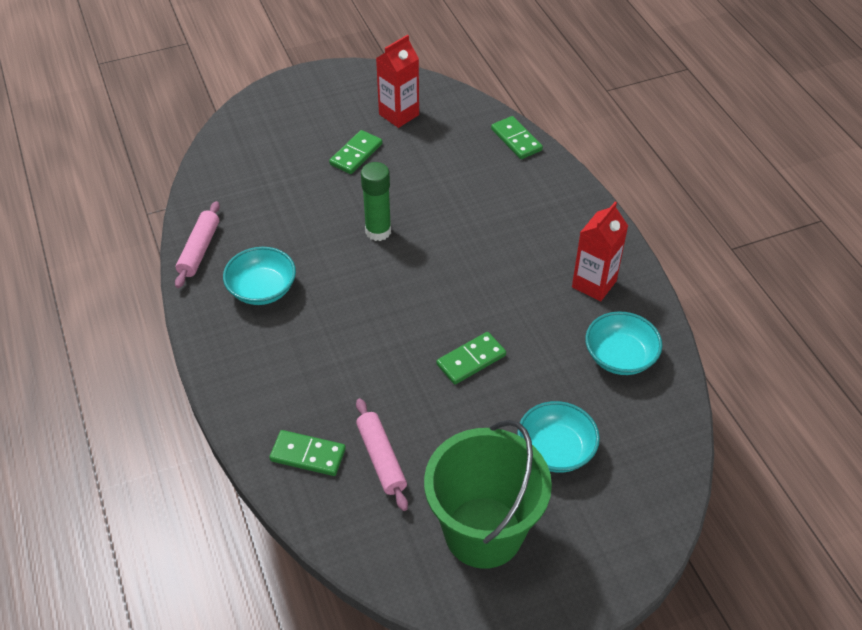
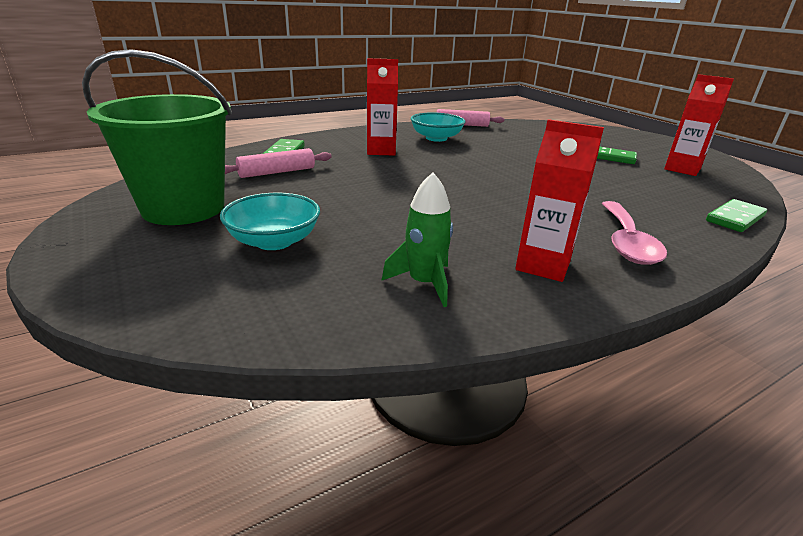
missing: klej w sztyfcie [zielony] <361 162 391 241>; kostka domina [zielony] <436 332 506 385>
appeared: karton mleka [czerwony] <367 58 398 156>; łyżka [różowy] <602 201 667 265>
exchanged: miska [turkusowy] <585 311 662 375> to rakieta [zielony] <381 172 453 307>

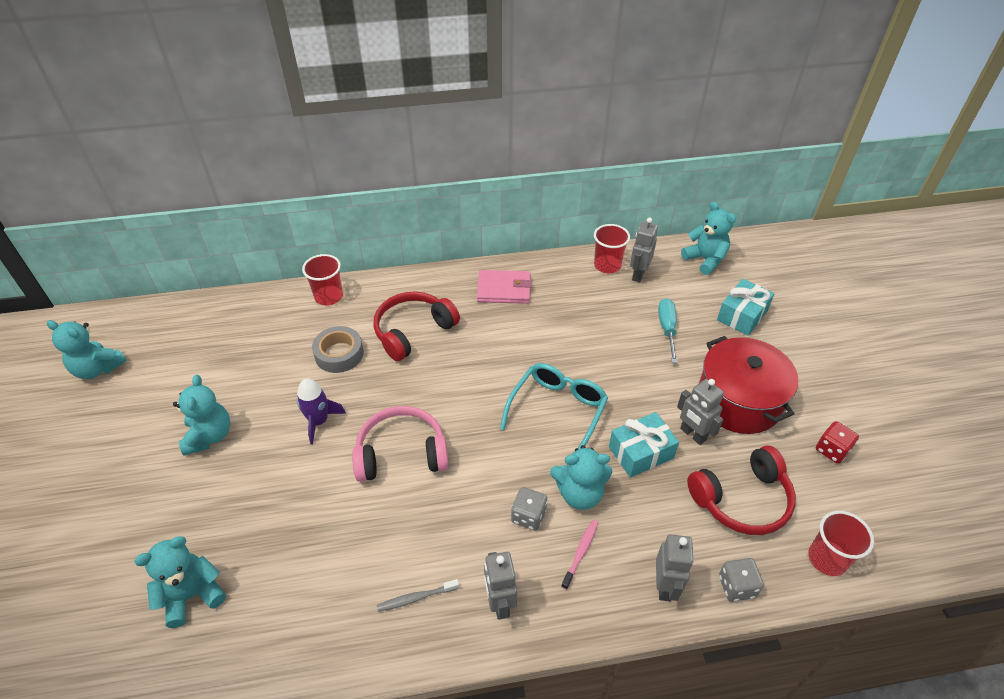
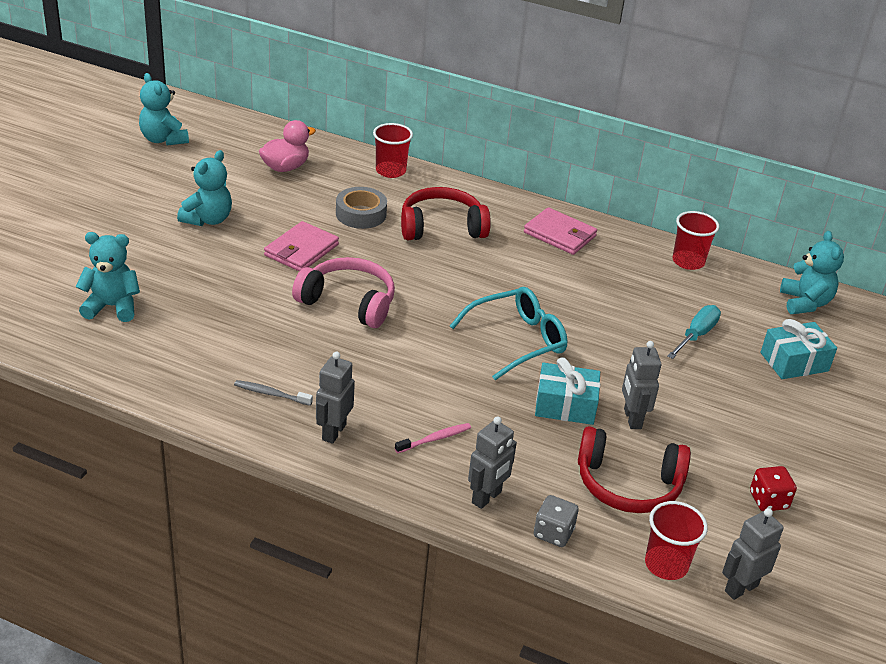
missing: kostka do gry [szary] <511 487 547 531>; miś [turkusowy] <550 445 612 510>; garnek [czerwony] <699 336 798 434>
appeared: kaczka [różowy] <259 120 316 172>
relocated: robot [szary] <630 217 658 282> to <722 508 784 600>
exchanged: rakieta [fioletowy] <297 378 346 444> to portfel [różowy] <264 221 339 271>

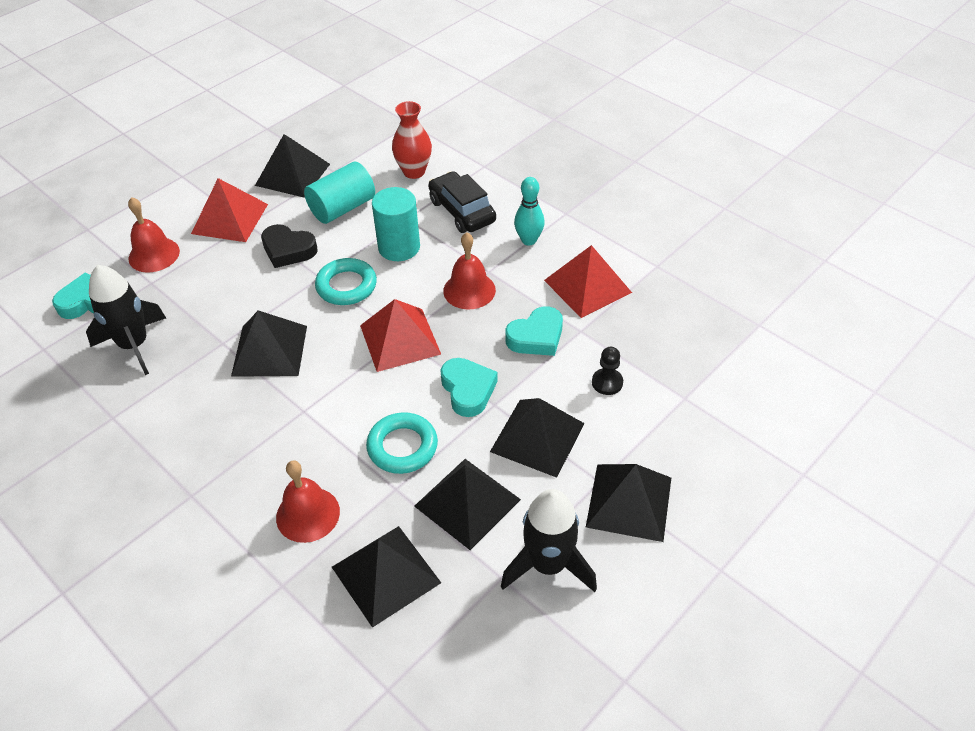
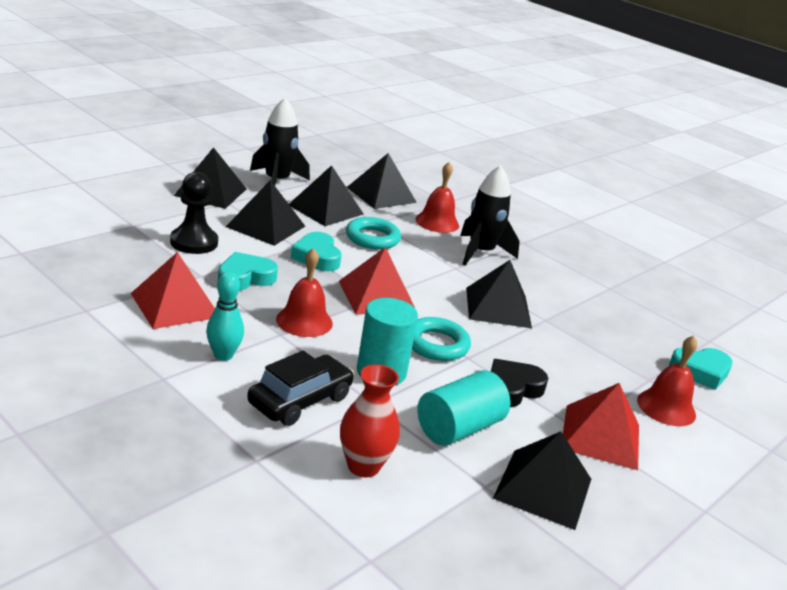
relocated: rakieta [czarny] <86 265 166 375> to <460 165 520 266>
spun: serce [czarny] <261 224 318 268> = <491 359 549 407> 60 degrees counterclockwise; samochód [czarny] <428 171 496 233> = <247 351 354 426> 105 degrees counterclockwise
size: pionek [czarny] <592 347 623 395> = <170 172 218 254> x1.70

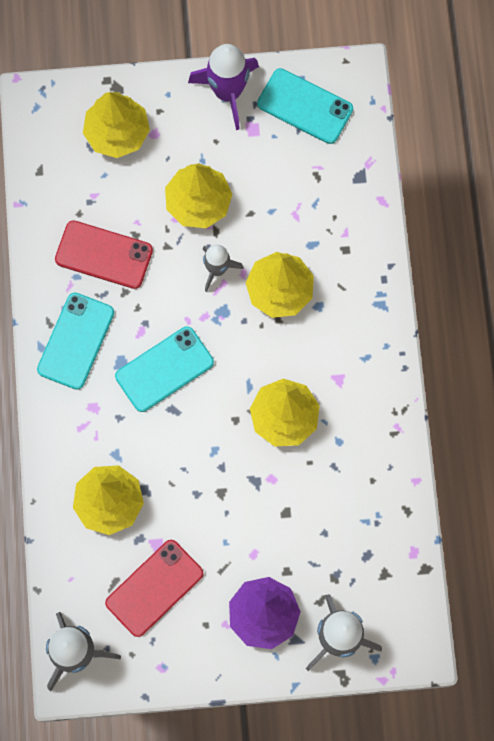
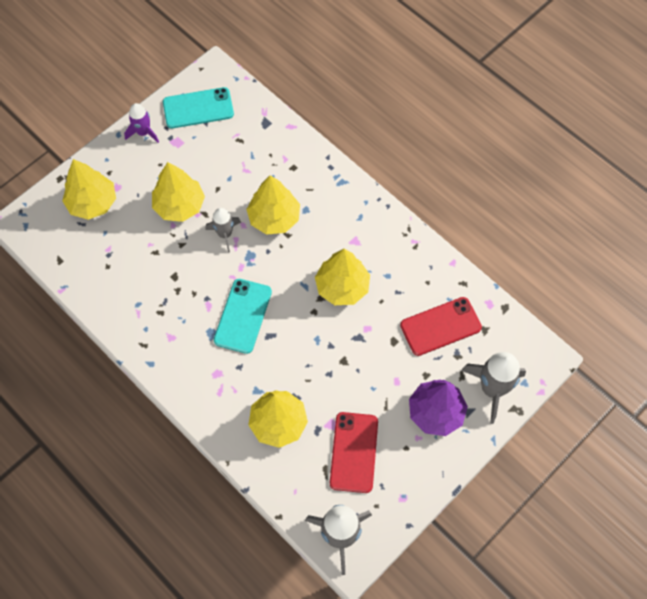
missing: telefon [turkusowy] <37 293 114 390>
relocated: telefon [czerwony] <55 220 153 289> to <400 297 482 356>
size: rakieta [fioletowy] <188 44 259 130> = <124 103 159 143> x0.61

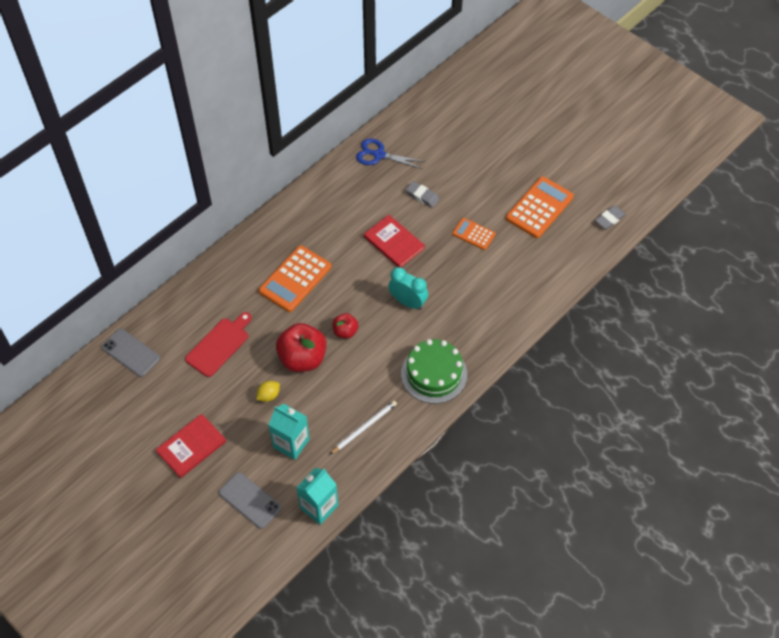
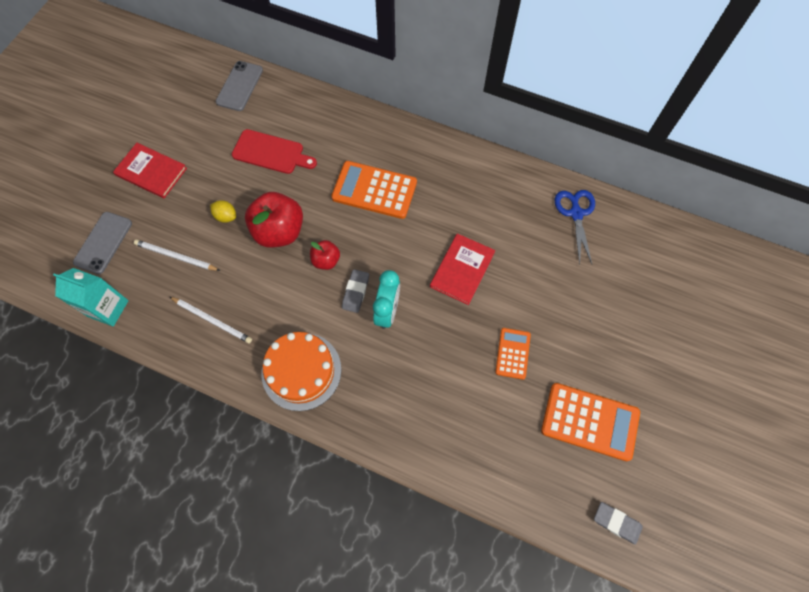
relocated: gumka do mazania [szary] <406 181 440 208> to <342 269 369 313>
exchanged: karton mleka [turkusowy] <268 404 310 460> to ołówek [biały] <134 239 220 271>
colour: tort [zielony] <401 339 467 404> to tort [pomarańczowy] <261 332 342 411>

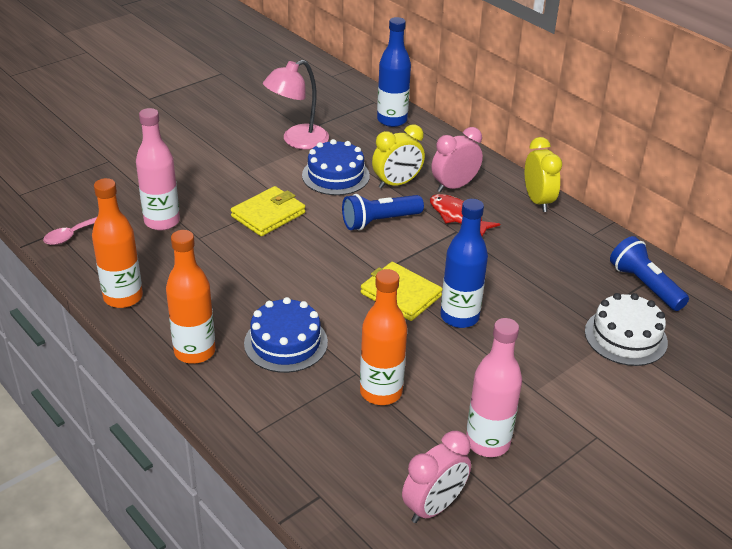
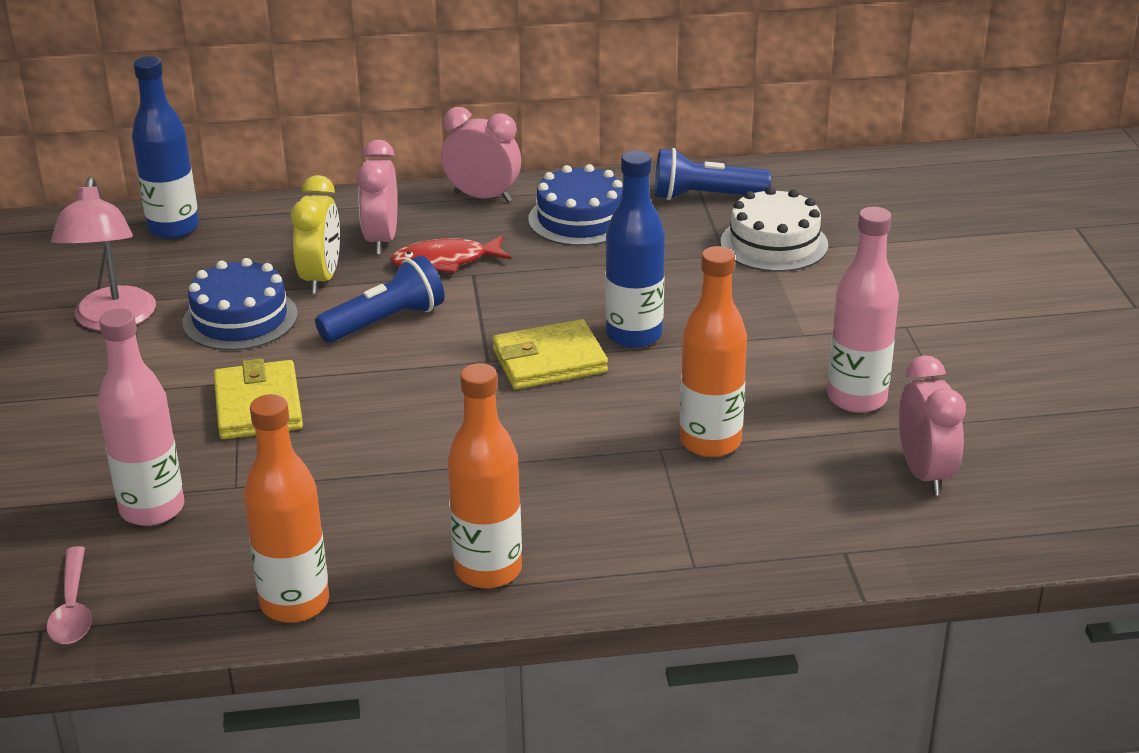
relocated: tort [niebieski] <244 297 328 373> to <528 164 623 246>
colour: budzik [żółty] <525 137 562 212> to budzik [różowy] <441 107 521 202>
spun: latarka [niebieski] <342 194 424 231> = <315 255 445 343> 135 degrees counterclockwise

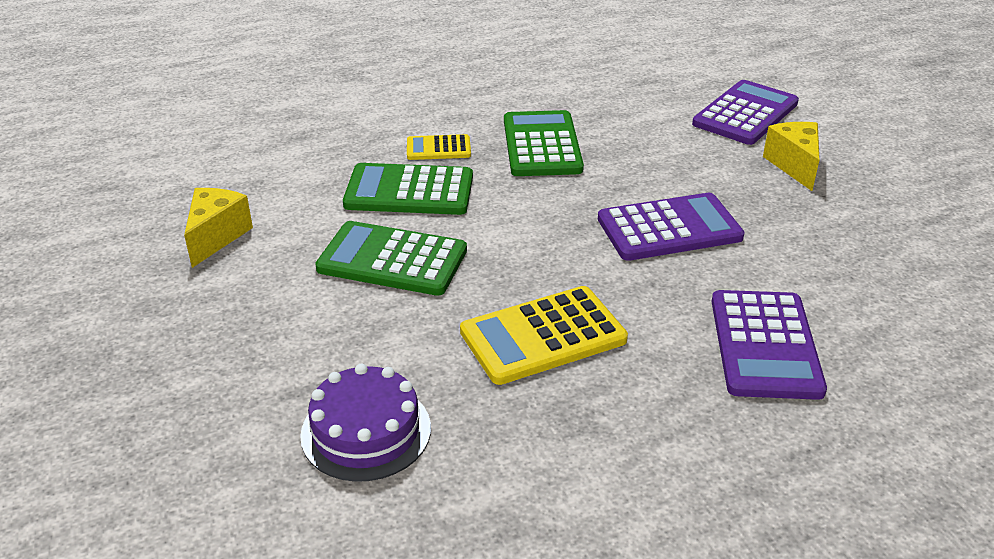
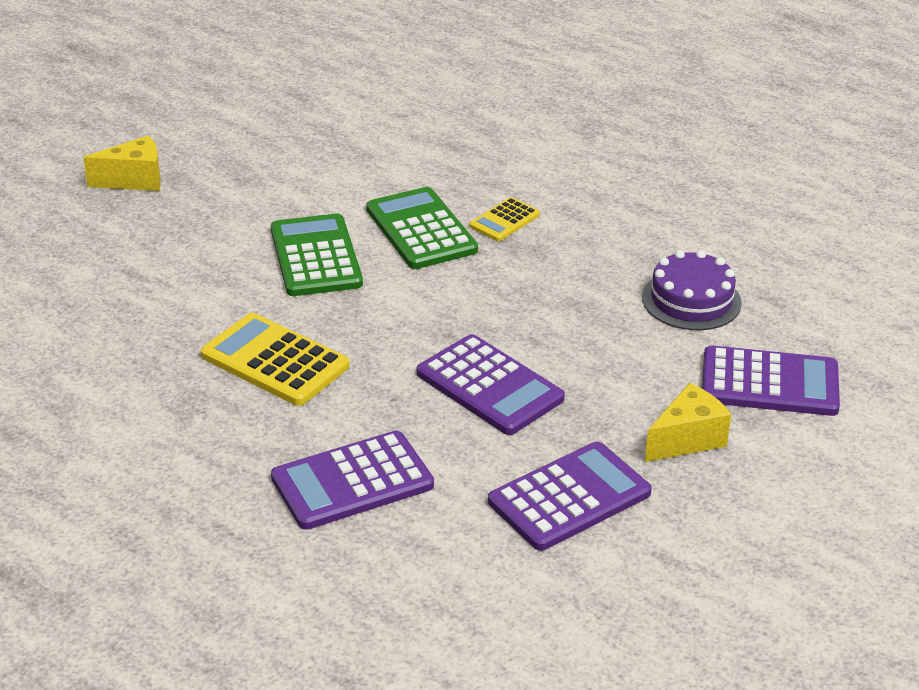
missing: kalkulator [zielony] <504 110 584 176>
appeared: kalkulator [fioletowy] <488 442 652 551>
relocated: ser [żółty] <184 188 253 268> to <83 136 161 191>; tort [fioletowy] <300 364 431 482> to <642 250 742 330>
spun: kalkulator [żółty] <407 134 471 160> = <470 197 540 241> 105 degrees counterclockwise

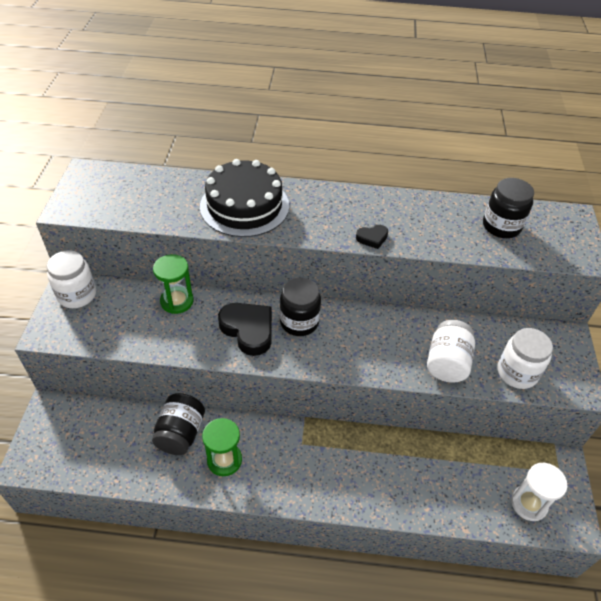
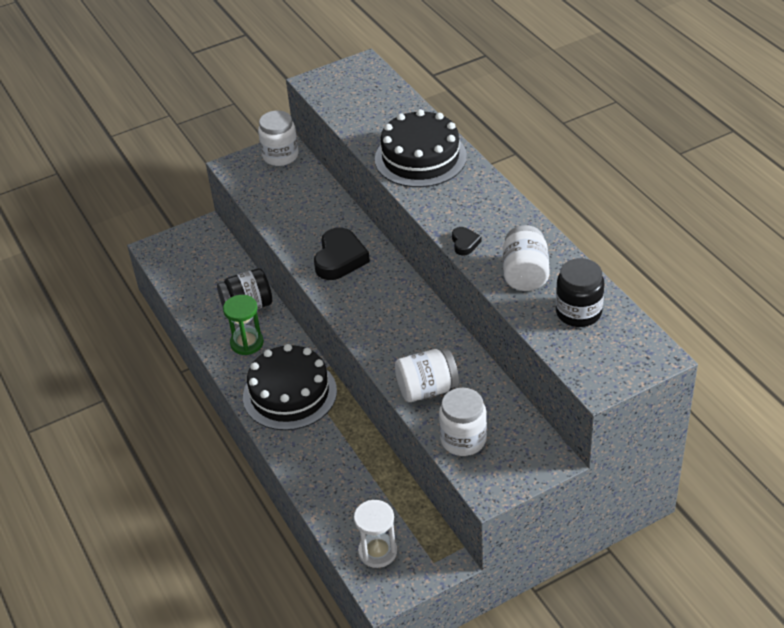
missing: klepsydra [zielony] <153 254 194 314>; słoik [czarny] <280 277 321 336>
appeared: tort [czarny] <243 344 337 430>; słoik [biały] <503 225 550 291>
spun: serce [czarny] <356 225 388 249> = <452 227 482 255> 135 degrees counterclockwise

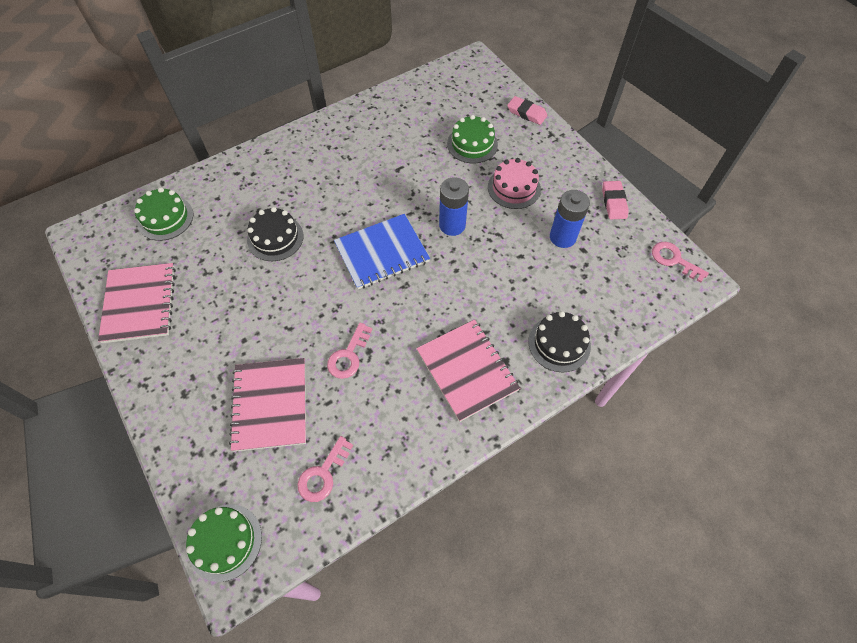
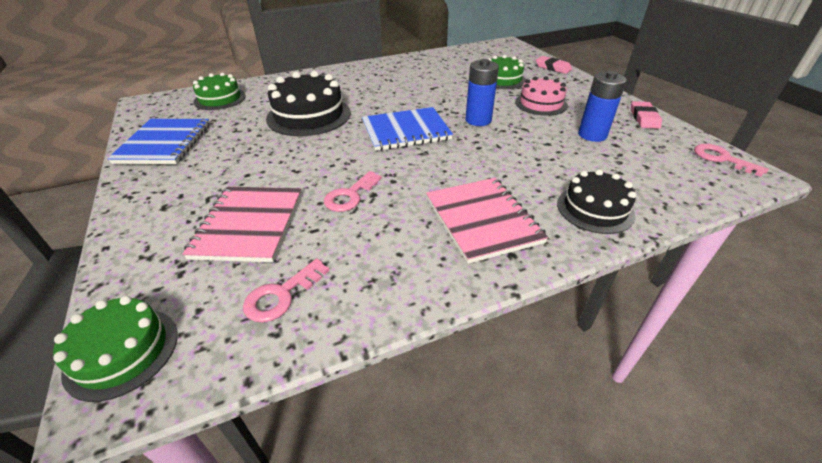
colour: zeszyt [różowy] <98 263 176 343> to zeszyt [niebieski] <107 119 210 164>
size: tort [czarny] <247 207 304 261> = <266 71 351 136> x1.57

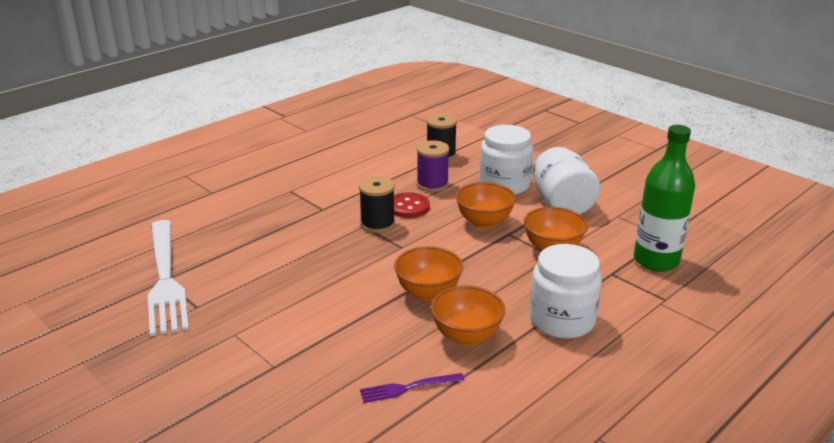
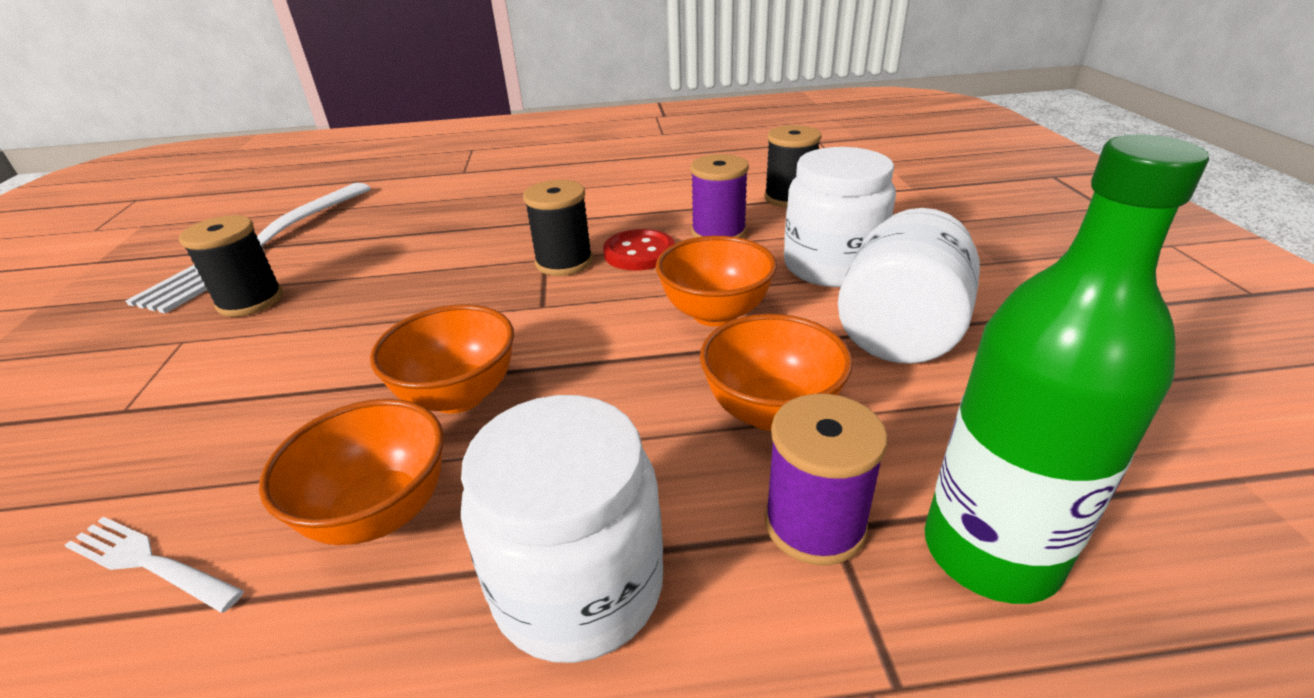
appeared: szpulka [czarny] <179 215 283 317>; szpulka [fioletowy] <765 394 888 566>
colour: widelec [fioletowy] <360 373 465 403> to widelec [biały] <64 517 244 613>

